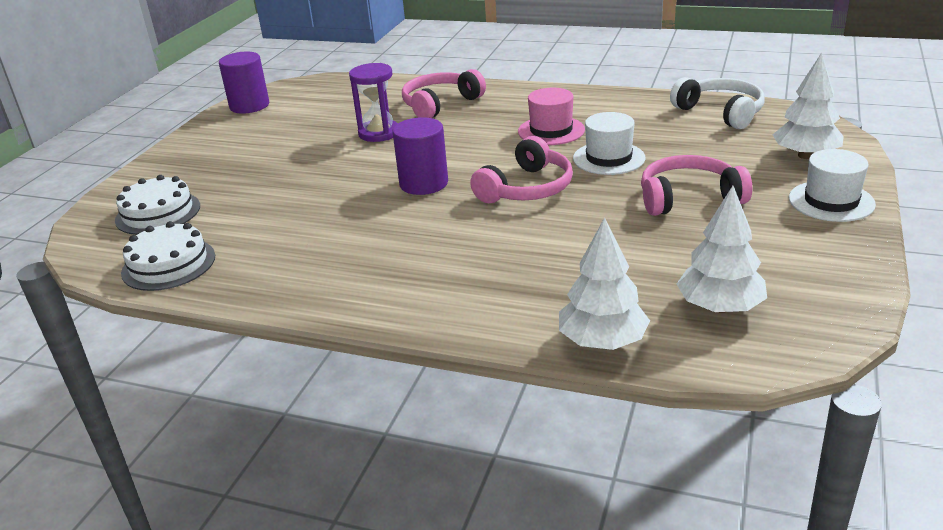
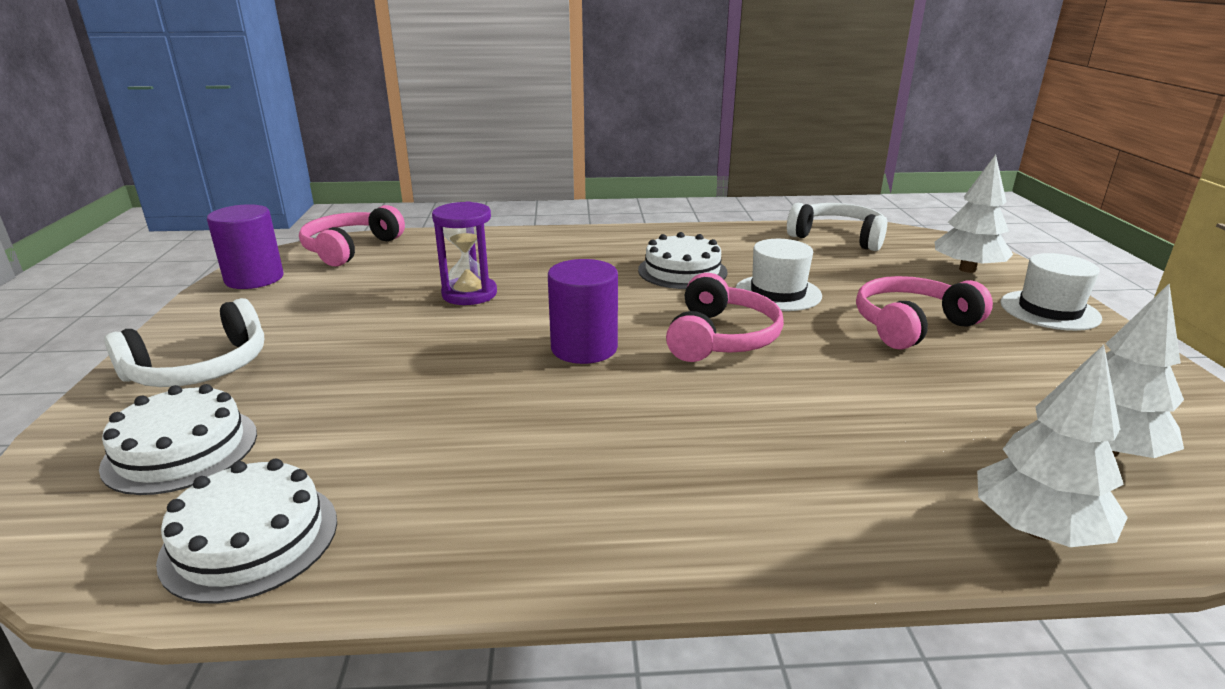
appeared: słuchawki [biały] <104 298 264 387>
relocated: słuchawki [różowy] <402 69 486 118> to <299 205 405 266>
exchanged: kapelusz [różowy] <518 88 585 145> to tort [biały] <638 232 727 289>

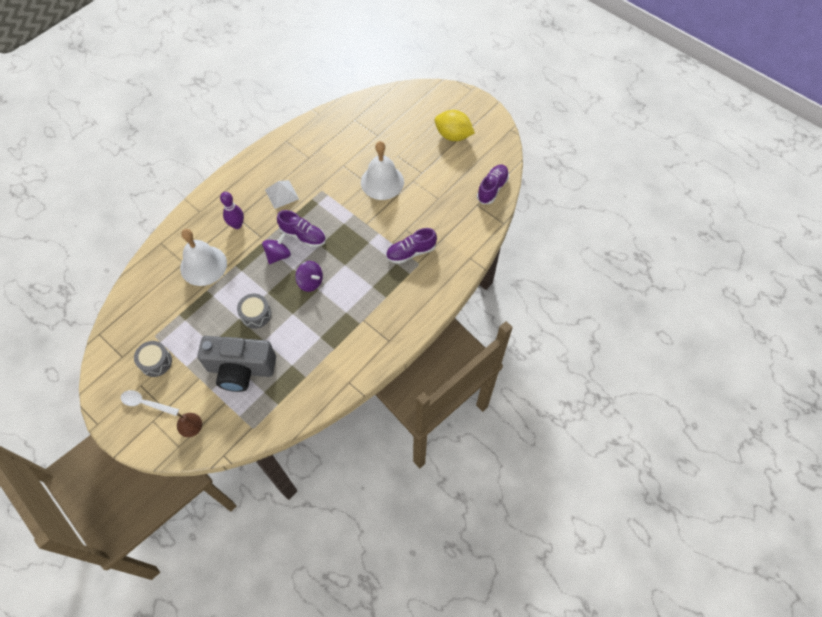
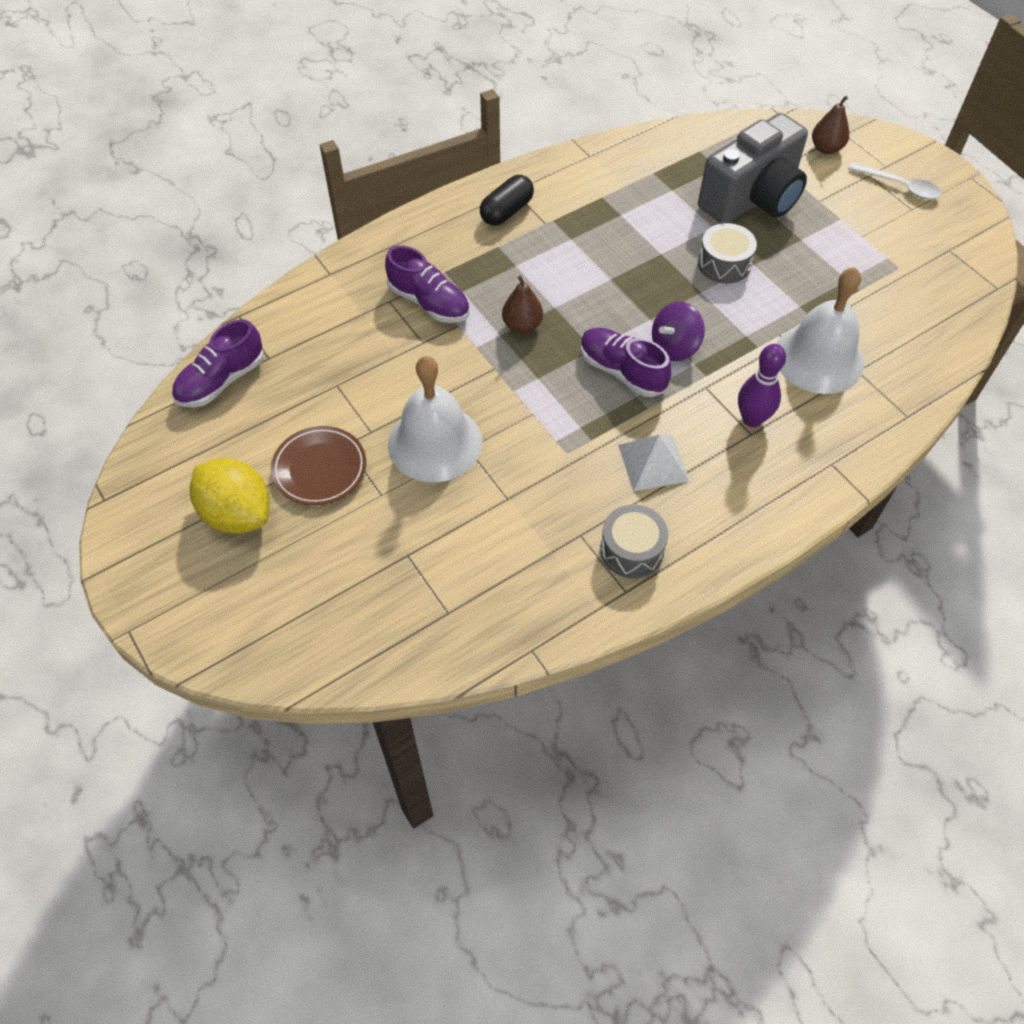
missing: bączek [fioletowy] <295 261 323 292>
appeared: talerz [brązowy] <271 426 366 505>; kapsułka [czarny] <480 175 534 226>; gruszka [brązowy] <502 276 543 334>
relocated: bęben [szary] <134 341 172 377> to <600 505 668 578>
spun: aparat fotograficzny [szary] <197 336 276 392> = <698 113 808 224> 120 degrees clockwise; but [fioletowy] <386 228 437 264> = <385 245 469 323> 45 degrees clockwise

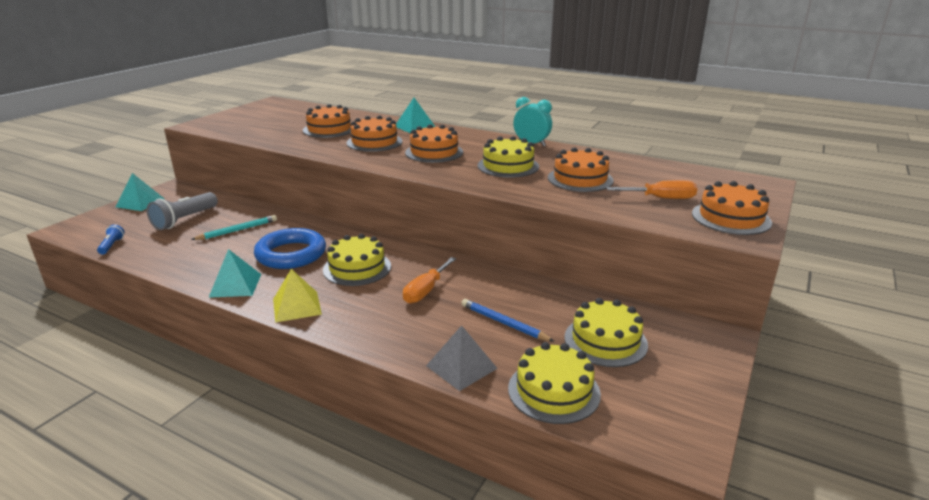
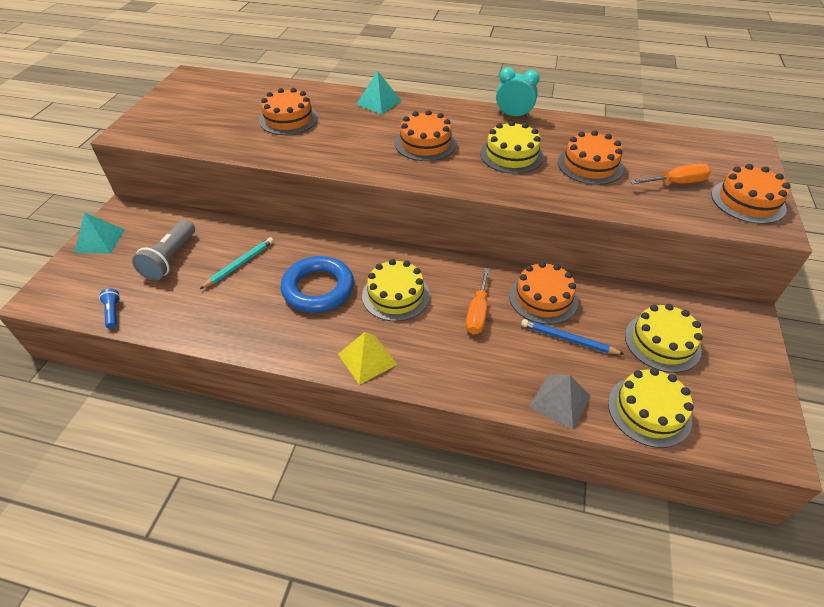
missing: piramida [turkusowy] <209 249 261 298>
relocated: tort [pomarańczowy] <347 116 403 152> to <509 262 578 325>

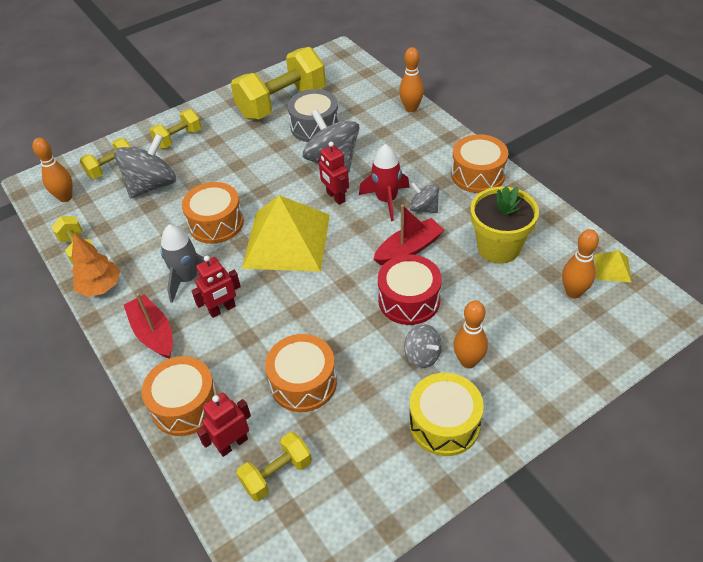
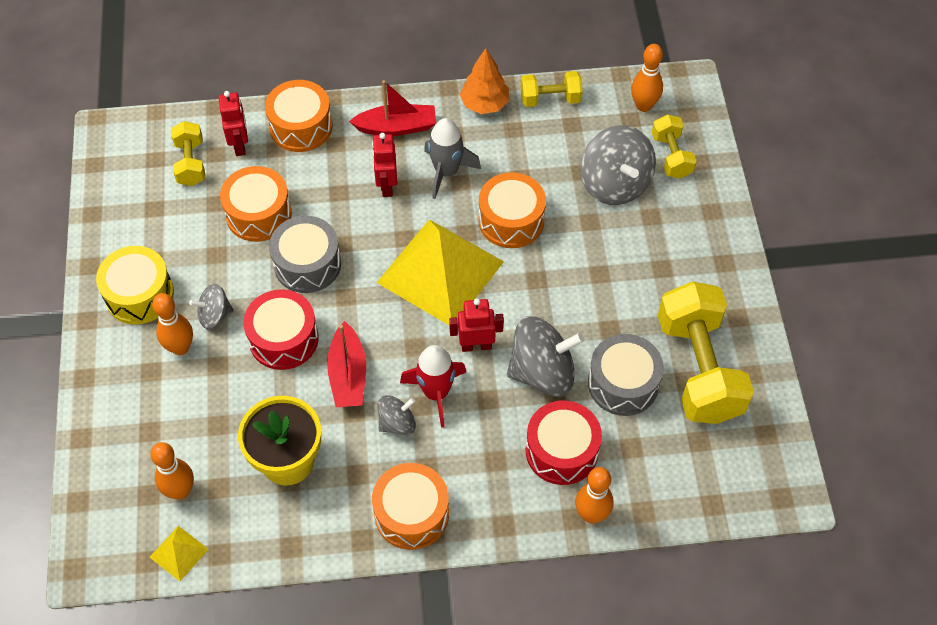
missing: hantel [żółty] <150 109 201 148>
appeared: bęben [szary] <269 216 341 293>; bęben [czerwony] <526 400 602 485>

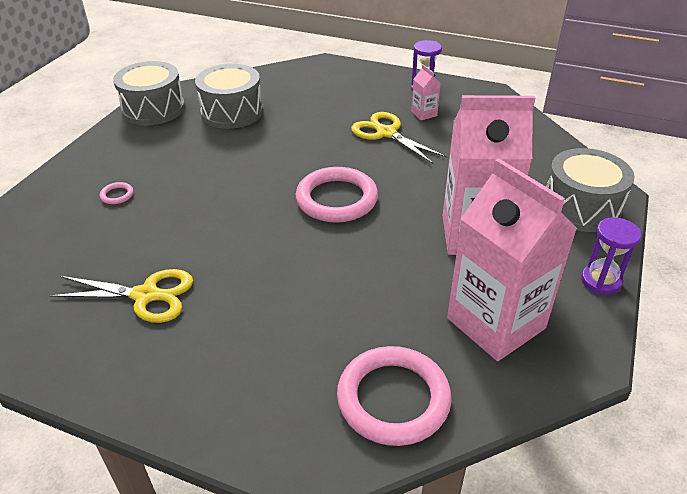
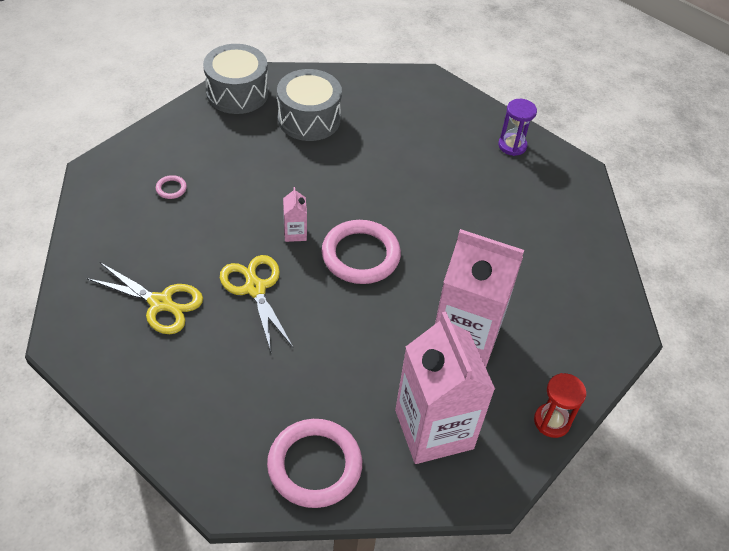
missing: bęben [szary] <546 148 635 232>
relocated: nożyczki [żółty] <351 112 447 164> to <220 255 293 352>; karton mleka [różowy] <411 64 441 120> to <283 187 307 242>
colour: klepsydra [fioletowy] <581 217 642 295> to klepsydra [czerwony] <534 373 586 438>

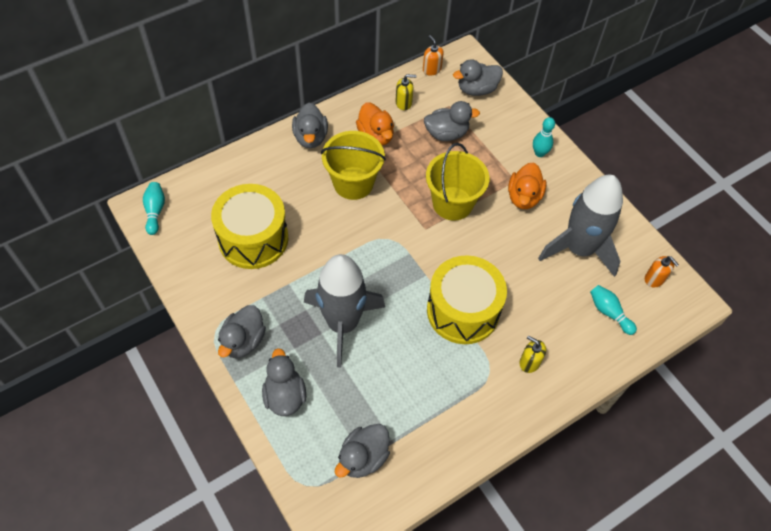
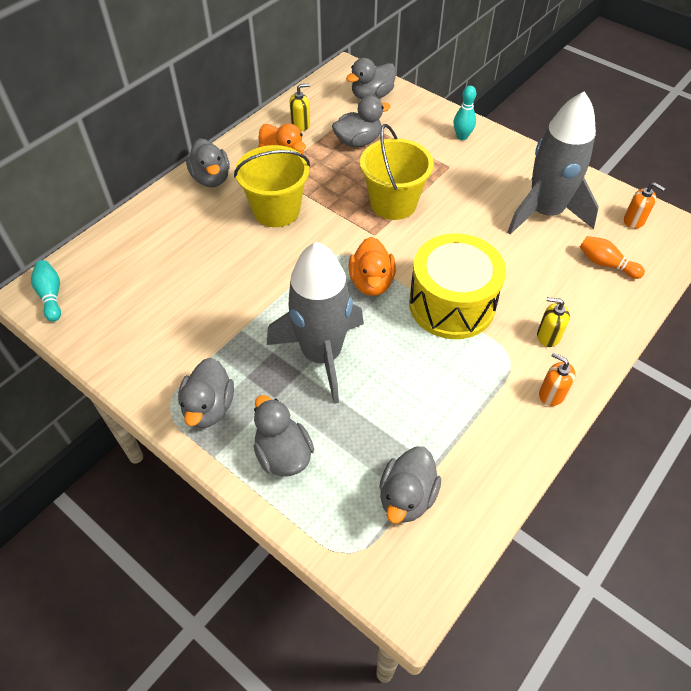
missing: bęben [żółty] <211 184 288 269>
relocated: dozownik mydła [pomarańczowy] <423 35 444 76> to <539 352 576 406>; kaczka [pomarańczowy] <508 163 547 209> to <349 237 396 296>
colour: kręgiel [turkusowy] <590 285 637 335> to kręgiel [pomarańczowy] <580 236 645 279>

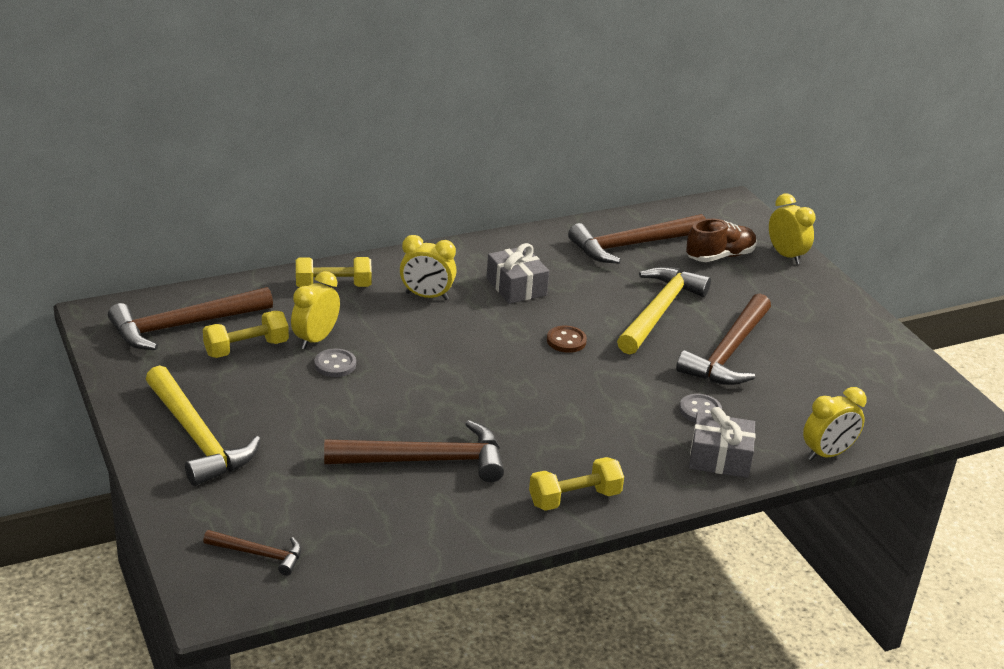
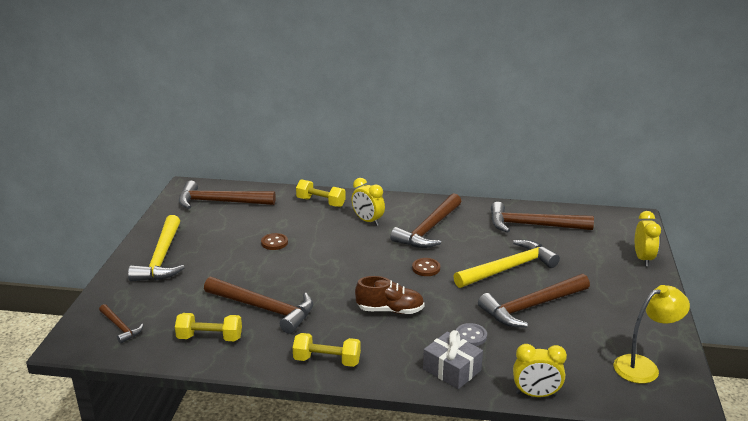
missing: budzik [żółty] <291 271 340 349>
appeared: lampka [żółty] <614 285 690 383>
relocated: hantel [żółty] <203 311 289 358> to <175 313 242 341>; but [brązowy] <686 219 757 262> to <355 276 424 314>
exchanged: prezent [szary] <486 243 549 304> to młotek [brązowy] <390 193 462 248>
colour: guzik [szary] <314 349 356 377> to guzik [brązowy] <261 233 288 250>

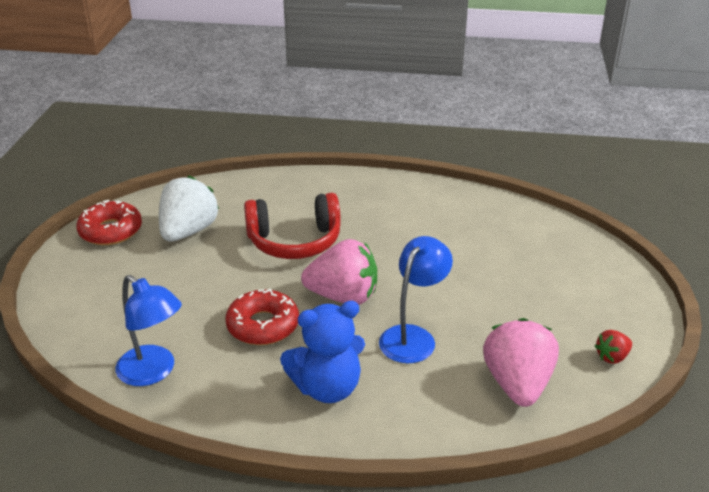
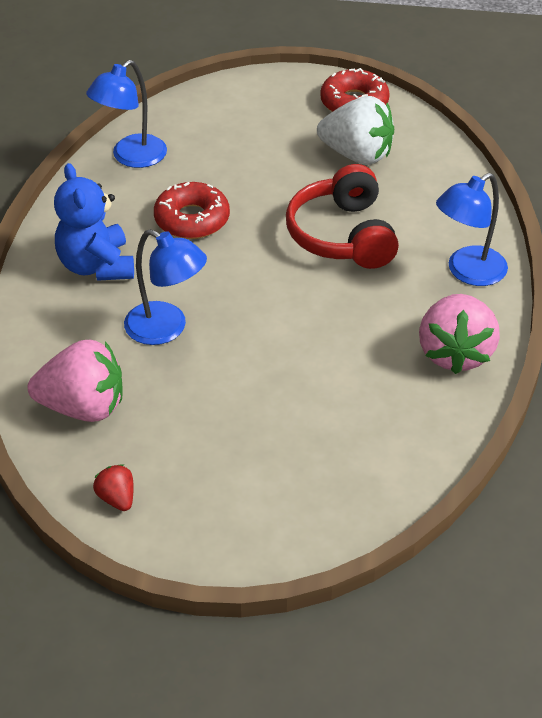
appeared: lampka [niebieski] <436 173 508 286>
relocated: truskawka [różowy] <301 239 377 305> to <419 294 500 374>

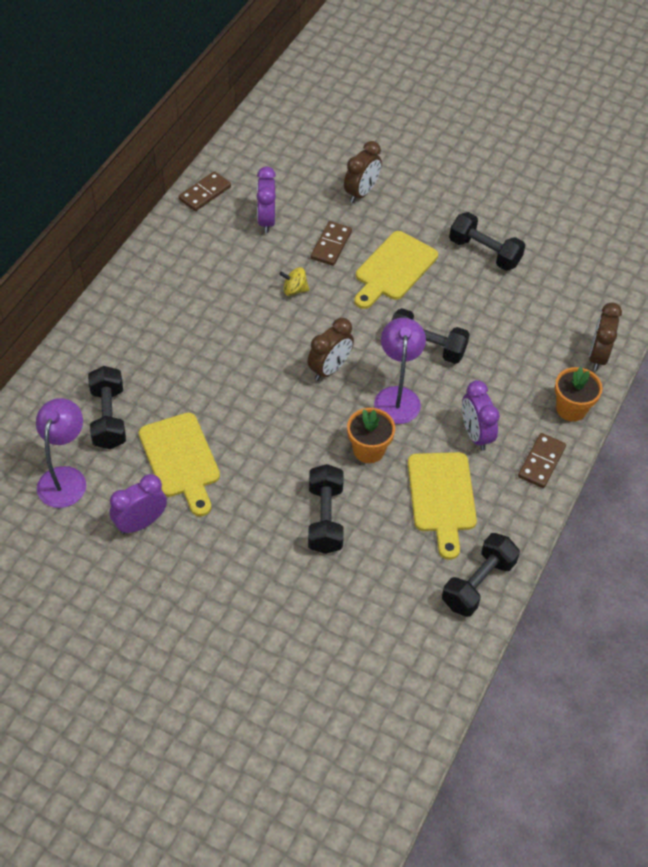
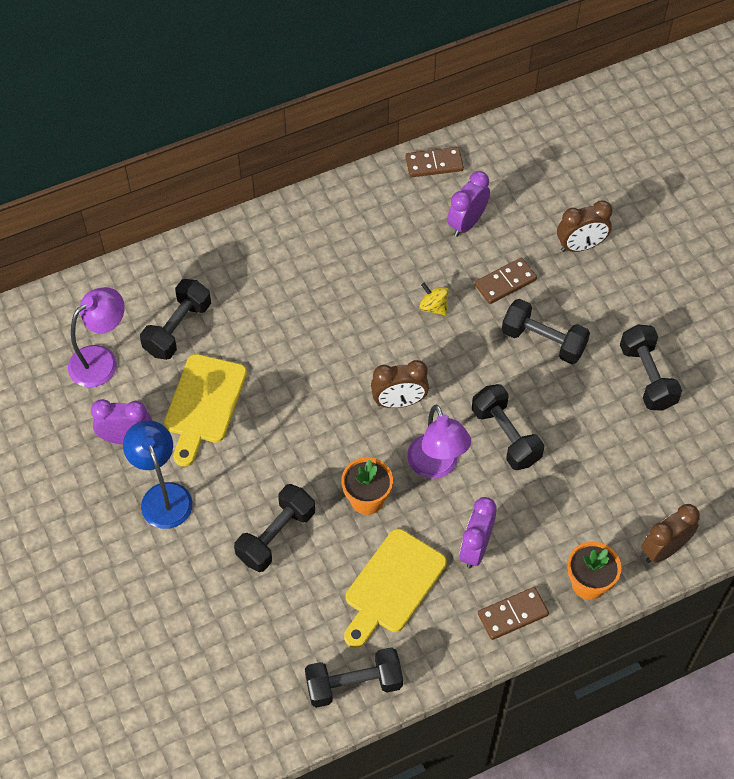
appeared: lampka [niebieski] <123 420 193 529>
exchanged: deska do krojenia [żółty] <354 231 438 309> to hantel [czarny] <502 299 590 364>
spun: lampka [fioletowy] <374 318 426 424> = <407 405 471 479> 120 degrees clockwise

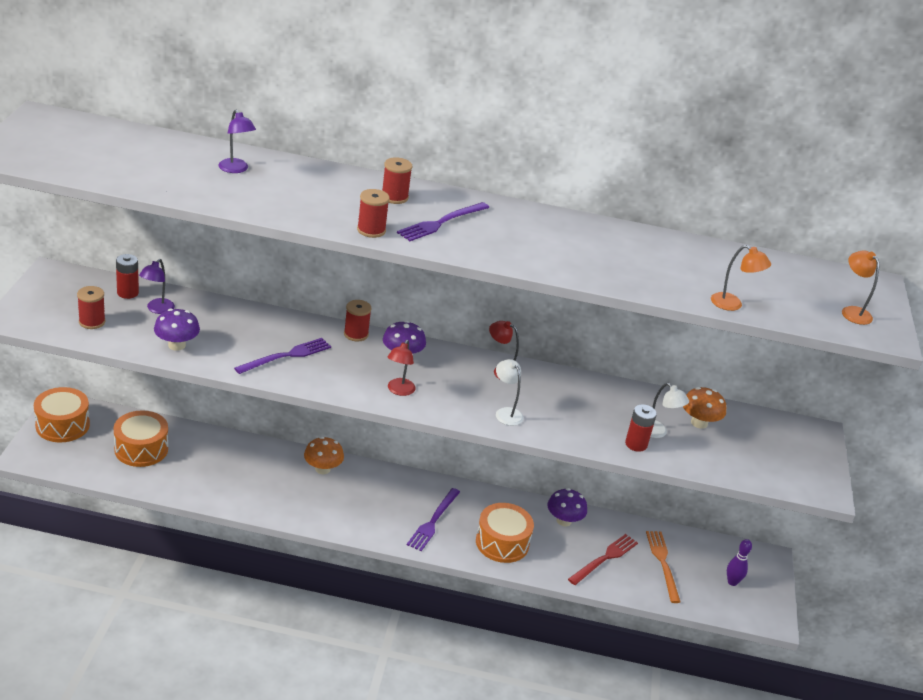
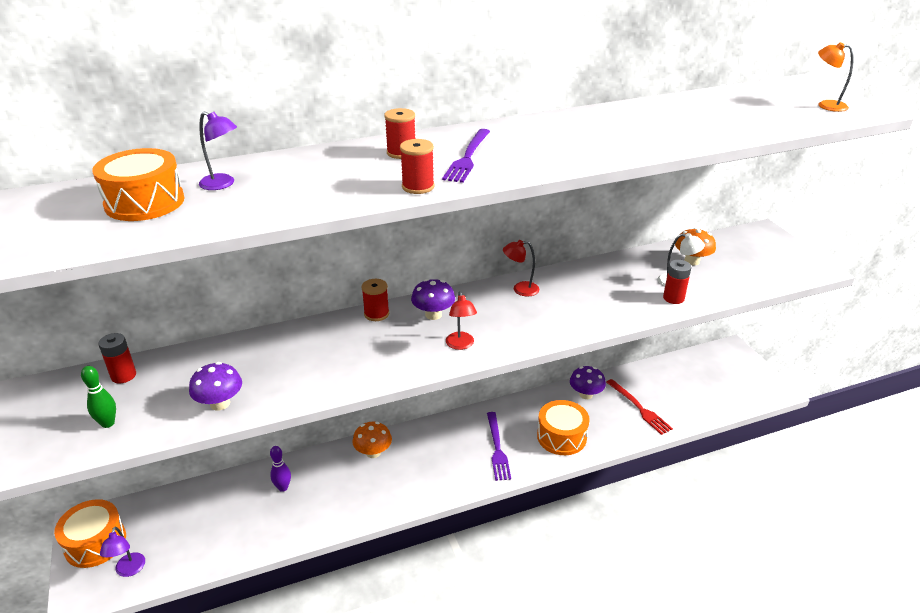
missing: widelec [fioletowy] <234 338 331 374>; lampka [biały] <496 359 524 426>; widelec [pomarańczowy] <646 531 680 603>; lampka [pomarańczowy] <711 245 771 311>
relocated: bęben [pomarańczowy] <113 411 168 467> to <92 148 185 221>; lampka [fioletowy] <139 259 175 314> to <100 527 145 577>; kręgiel [fioletowy] <727 539 752 586> to <270 446 291 492>
exchanged: szpulka [czerwony] <77 286 105 329> to kręgiel [zielony] <81 366 116 428>
spun: widelec [czerwony] <568 534 638 585> = <606 379 673 435> 135 degrees clockwise

